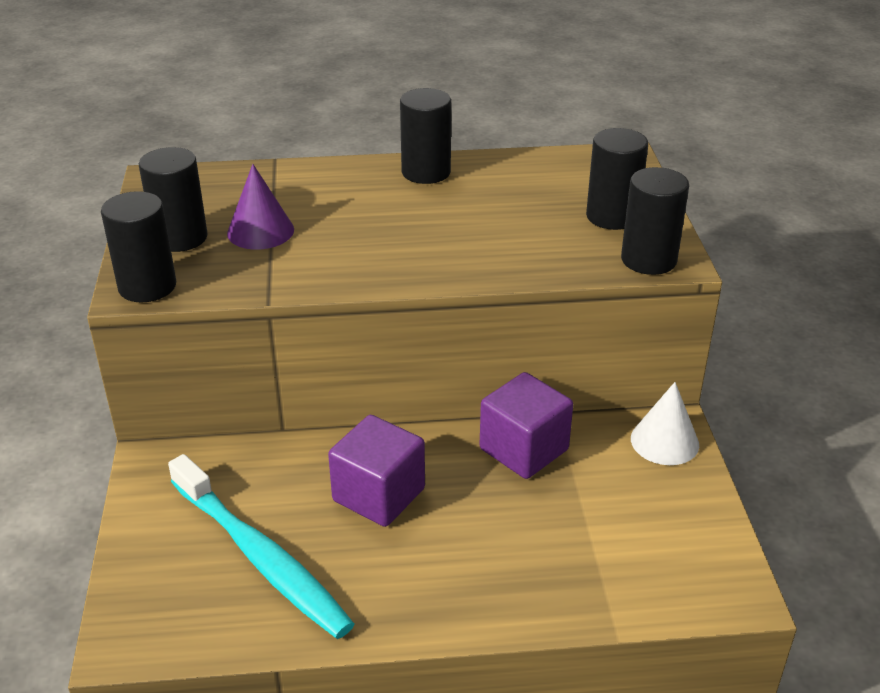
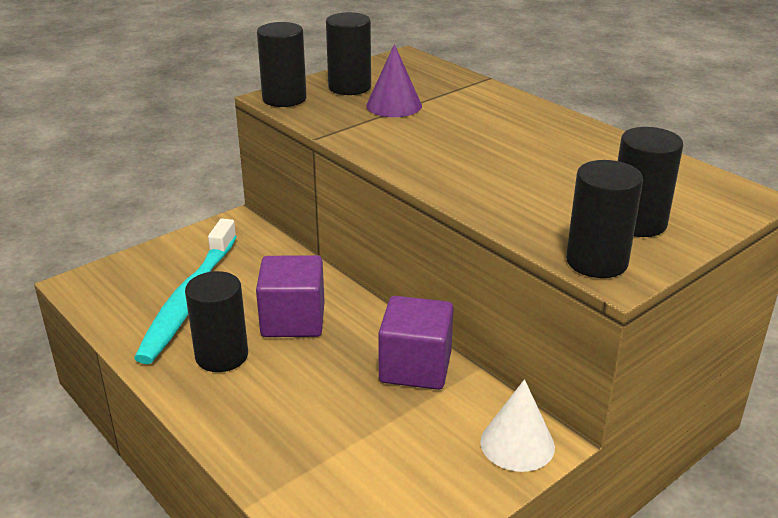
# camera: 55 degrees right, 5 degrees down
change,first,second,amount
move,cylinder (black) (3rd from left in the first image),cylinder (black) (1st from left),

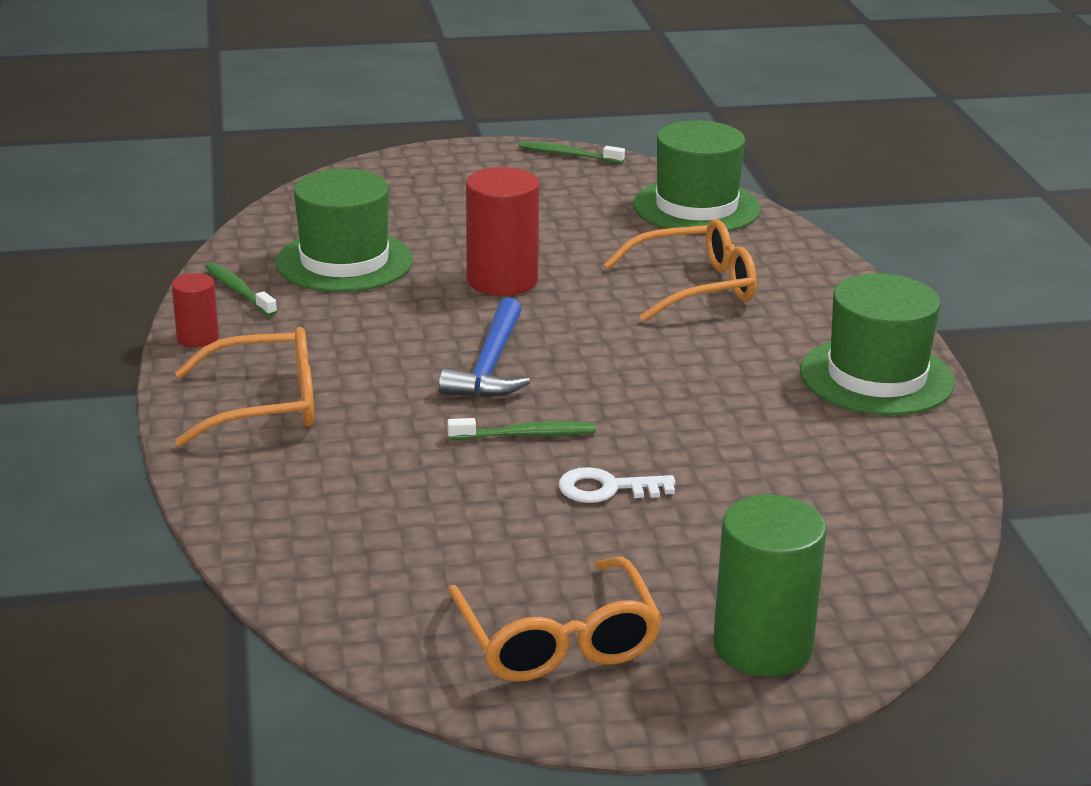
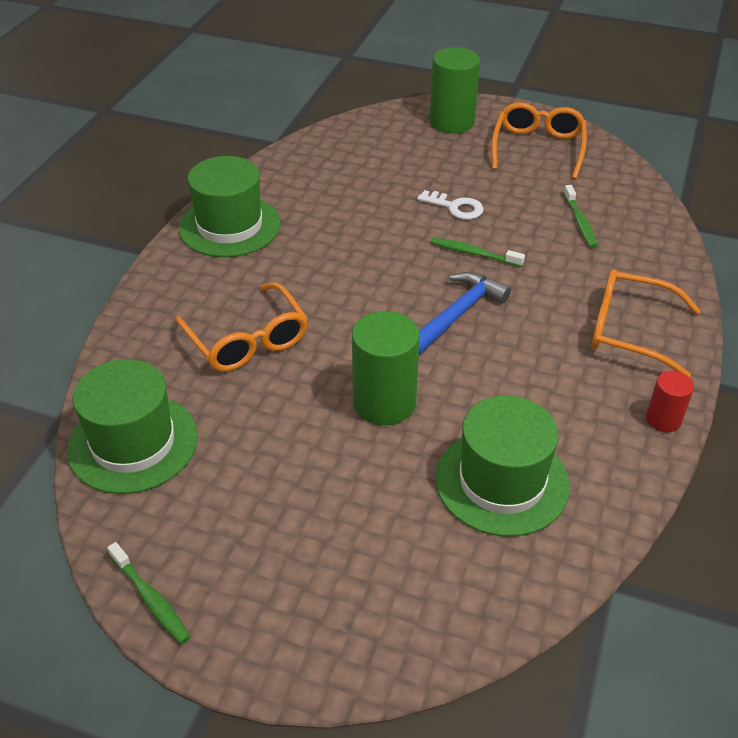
# camera: 150 degrees left, 15 degrees up
change,first,second,amount
move,toothbrush (green) (1st from left in the first image),toothbrush (green) (3rd from left),
recolor,cylinder (red) (2nd from left),cylinder (green) (1st from left),
rotate,glasses (orange) (3rd from left in the first image),glasses (orange) (1st from left),135 degrees counterclockwise

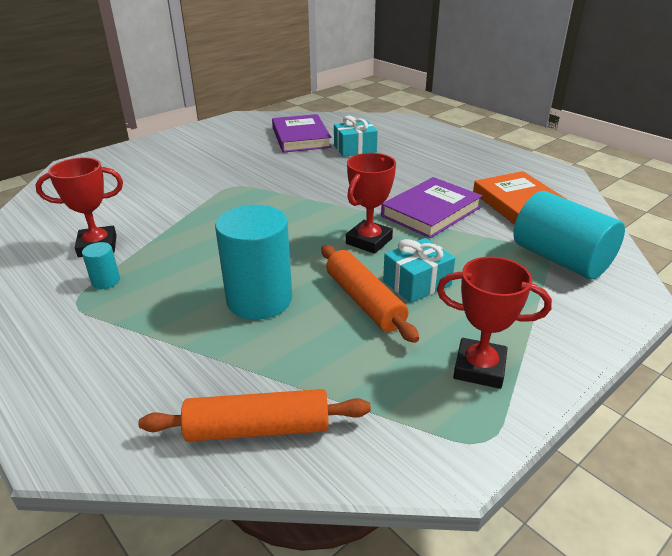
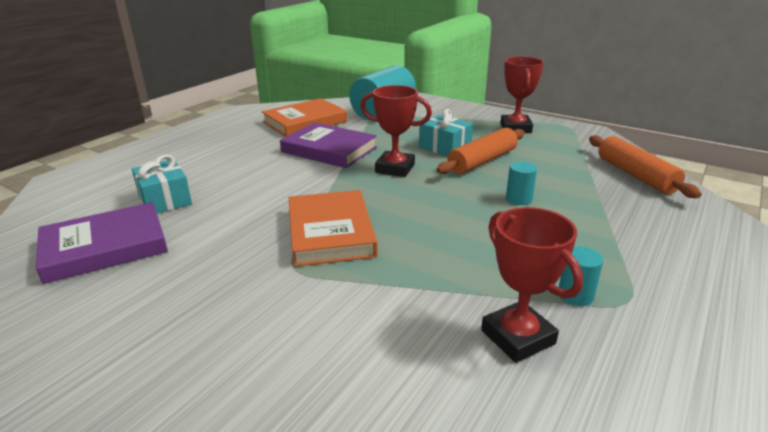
# camera: 105 degrees left, 5 degrees down
change,first,second,amount
resize,cylinder (turquoise) (2nd from left),,x0.44
insert,,book (orange) (2nd from left),

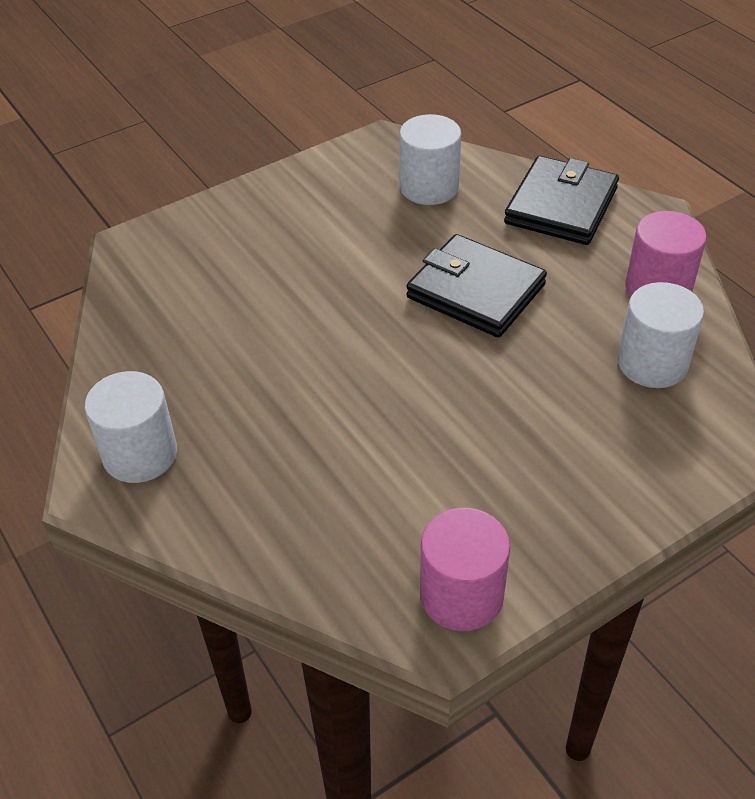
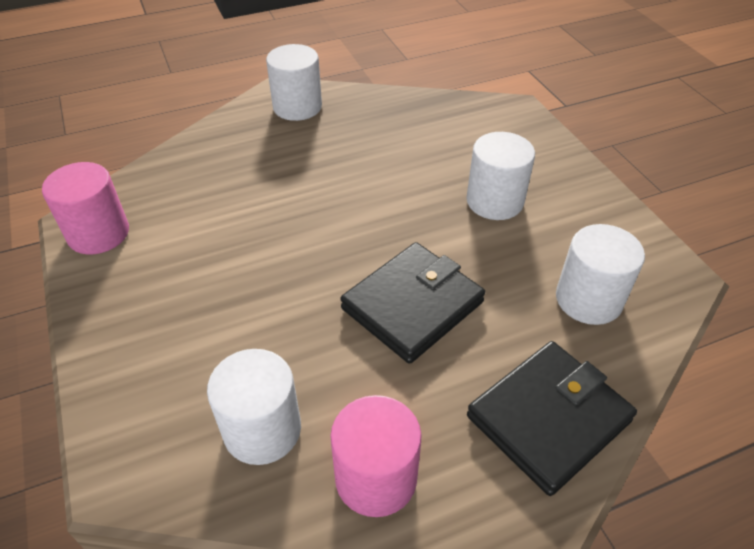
# camera: 100 degrees right, 0 degrees up
change,first,second,amount
rotate,wallet (black) (2nd from left),,75 degrees counterclockwise
insert,,cylinder (white) (3rd from left),

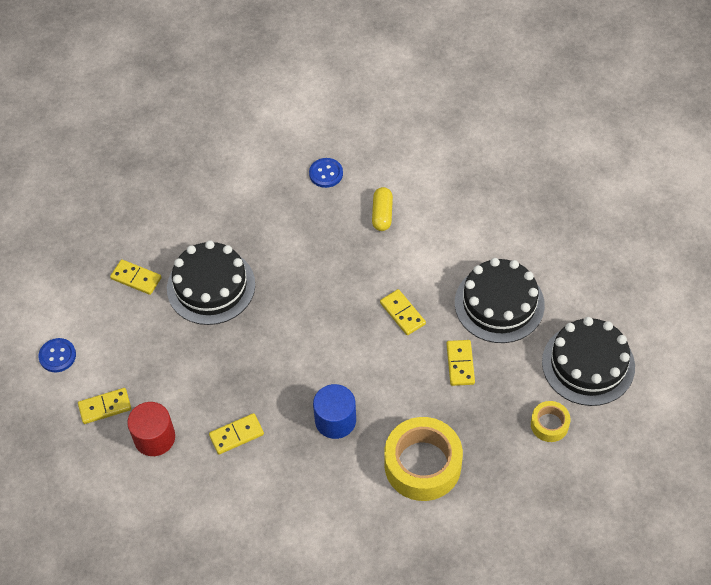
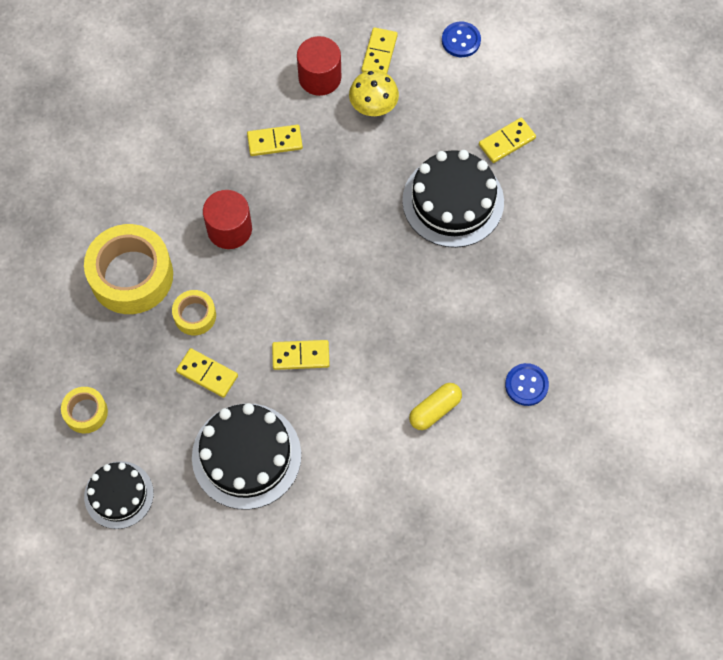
# camera: 120 degrees right, 10 degrees up
change,first,second,amount
rotate,domino (yellow) (3rd from left in the first image),domino (yellow) (2nd from left),75 degrees clockwise
recolor,cylinder (blue),cylinder (red) (1st from left),
rotate,capsule (yellow),,75 degrees counterclockwise
resize,cake (black) (3rd from left in the first image),cake (black) (1st from left),x0.62
insert,,tape (yellow) (3rd from left),
insert,,mushroom (yellow),

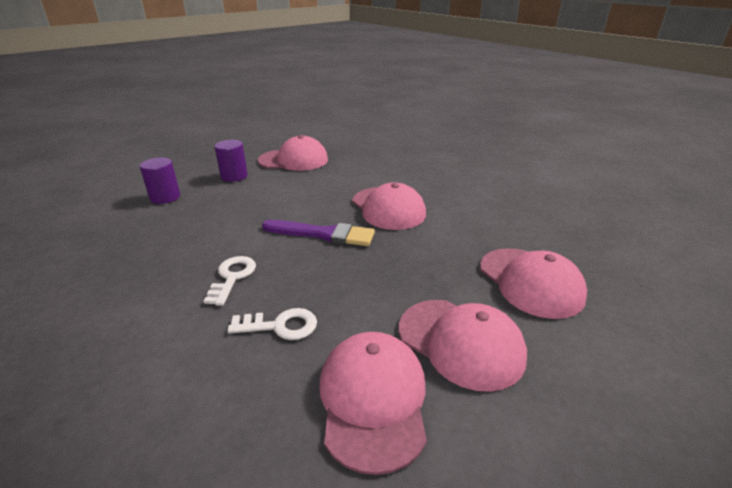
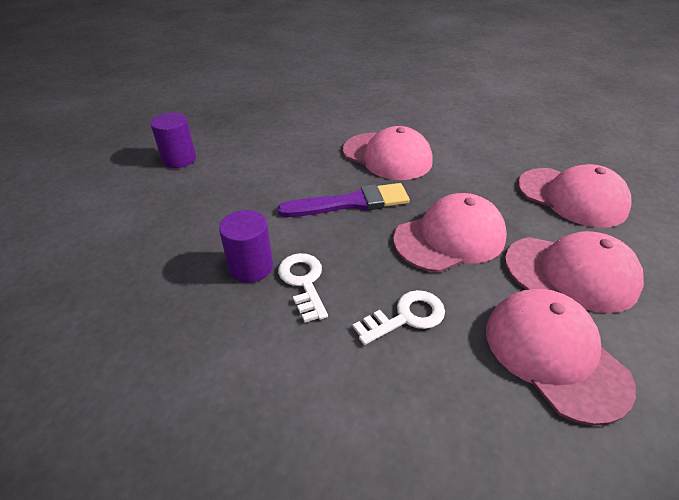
# camera: 25 degrees left, 10 degrees up
change,first,second,amount
move,cylinder (purple) (1st from left in the first image),cylinder (purple) (2nd from left),
move,cap (pink) (1st from left in the first image),cap (pink) (2nd from left),

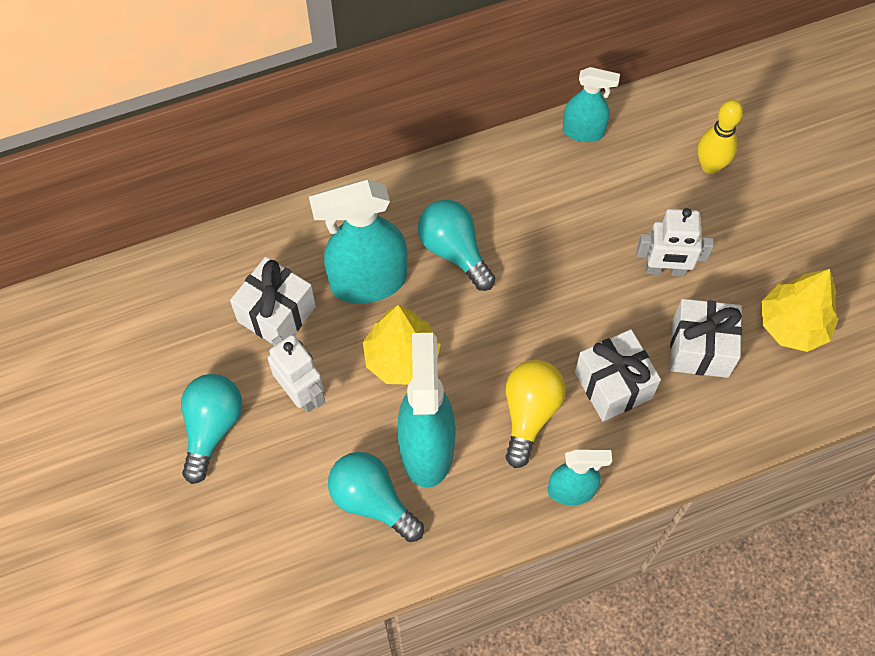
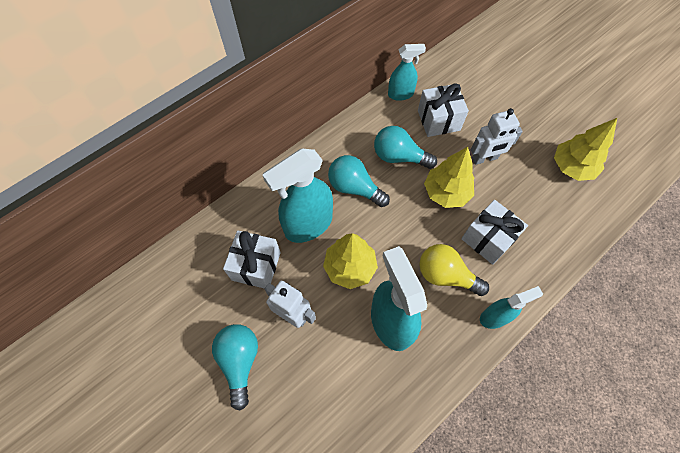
# camera: 20 degrees left, 0 degrees up
change,first,second,amount
move,light bulb (turquoise) (2nd from left in the first image),light bulb (turquoise) (3rd from left),
rotate,light bulb (yellow),,60 degrees counterclockwise
move,gift (white) (3rd from left in the first image),gift (white) (2nd from left),
delete,bowling pin (yellow),,
insert,,tree (yellow) (2nd from left),

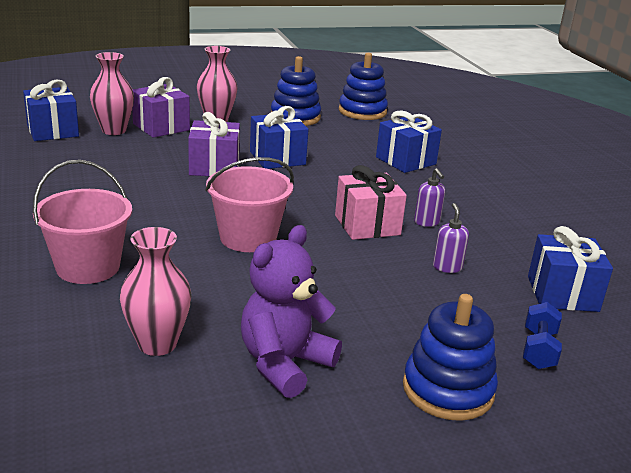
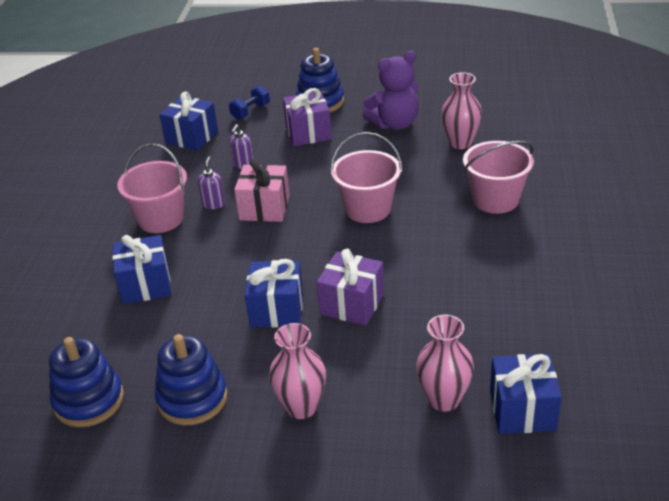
# camera: 150 degrees left, 10 degrees up
change,first,second,amount
move,gift (purple) (1st from left),,
insert,,bucket (pink) (1st from left),

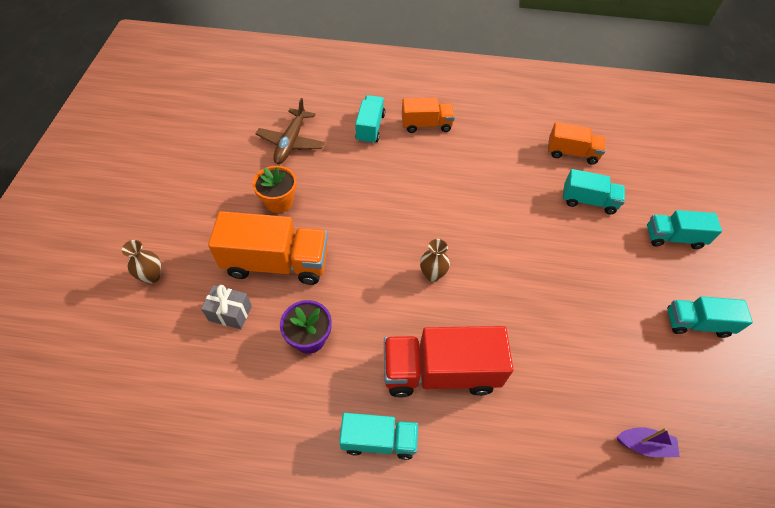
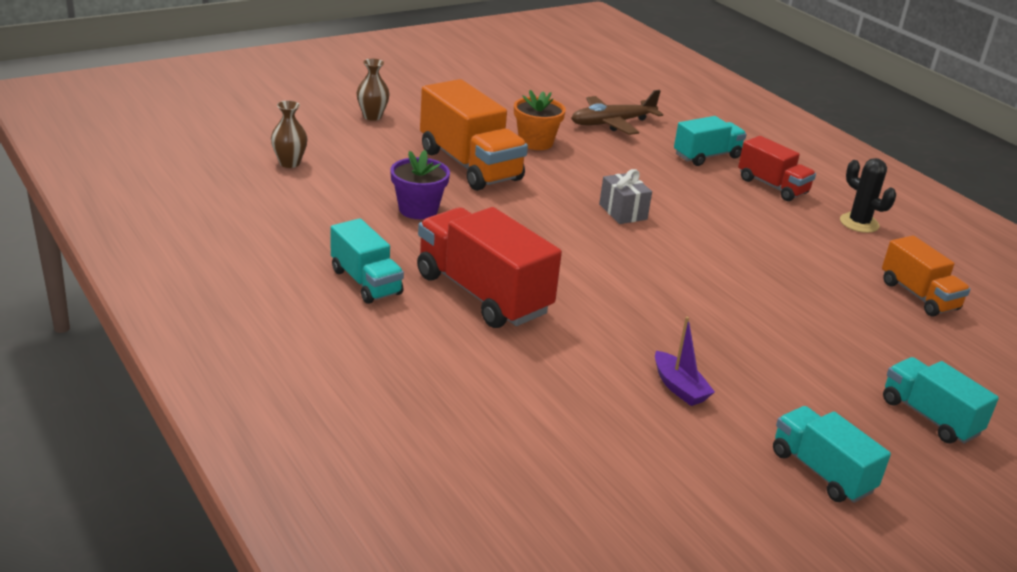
# camera: 50 degrees right, 25 degrees down
change,first,second,amount
move,gift (grey),,
recolor,truck (orange) (2nd from left),truck (red) (2nd from left),
move,vase (brown) (2nd from left in the first image),vase (brown) (1st from left),
delete,truck (turquoise) (3rd from left),,
move,boat (purple),,
insert,,cactus (black),

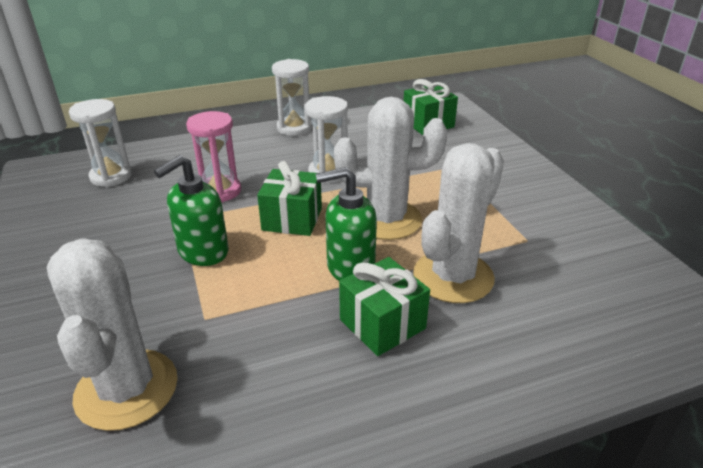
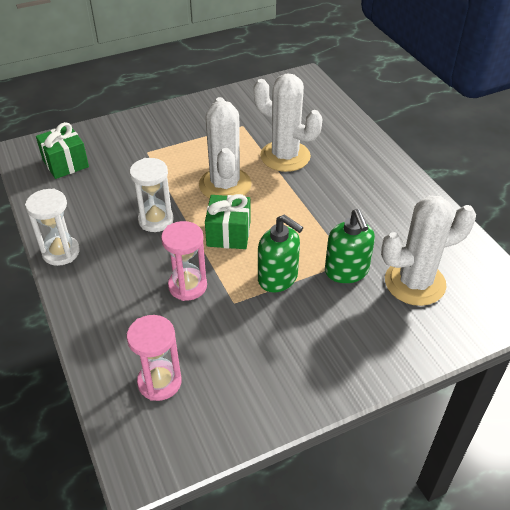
# camera: 95 degrees left, 10 degrees up
change,first,second,amount
recolor,hourglass (white) (1st from left),hourglass (pink) (1st from left),
move,soap dispenser (green) (2nd from left),,
delete,gift (green) (2nd from left),,

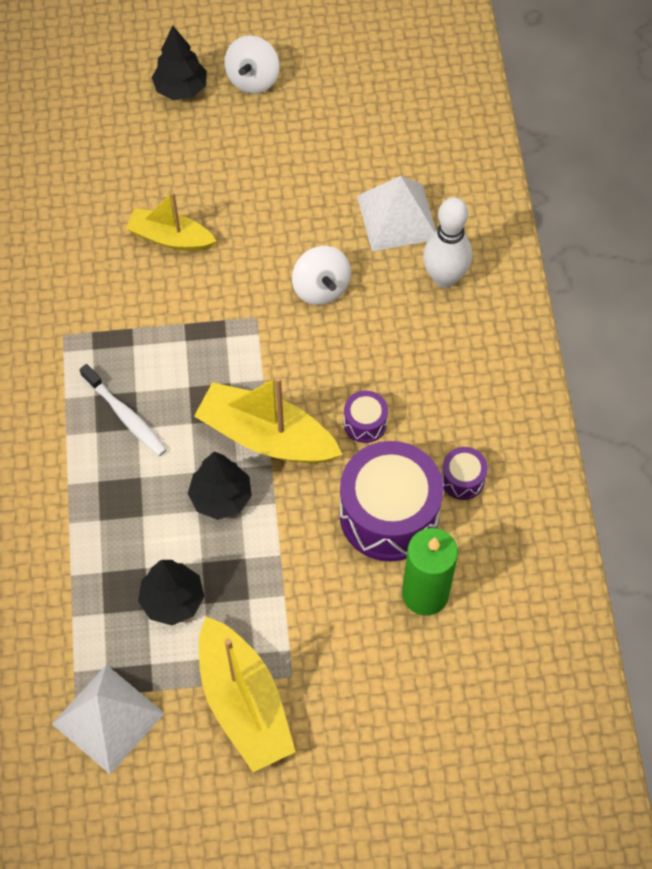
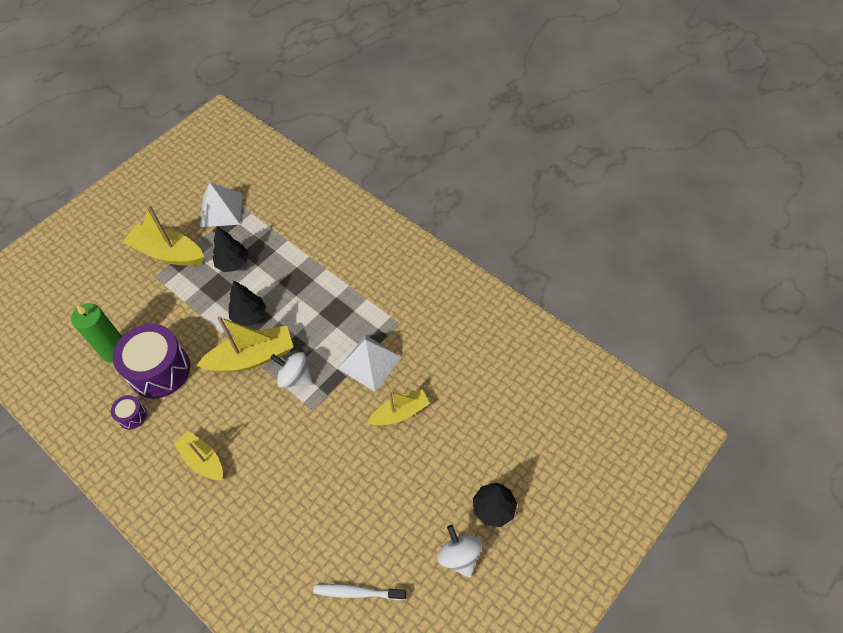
# camera: 140 degrees right, 5 degrees down
change,first,second,amount
move,toothbrush (white),,
move,spinning top (white) (2nd from left in the first image),spinning top (white) (1st from left),
delete,drum (purple) (1st from left),,
move,pyramid (white) (2nd from left),,
delete,bowling pin (white),,
insert,,boat (yellow) (2nd from left),

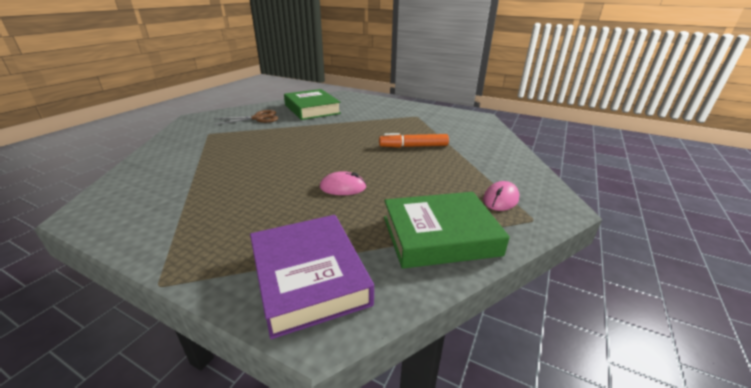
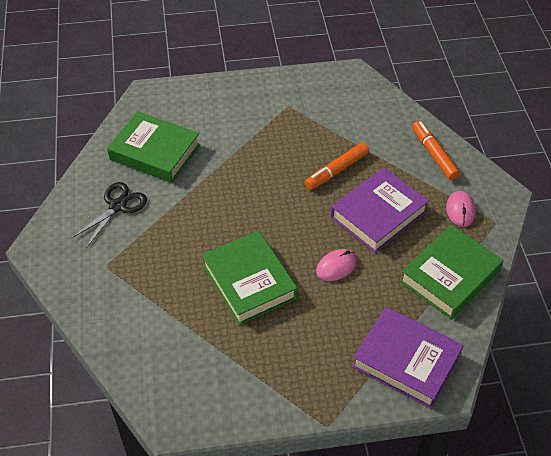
# camera: 35 degrees left, 20 degrees up
change,first,second,amount
recolor,scissors (brown),scissors (black),
insert,,book (green) (2nd from left),
insert,,book (purple) (1st from left),
insert,,marker (orange) (2nd from left),

